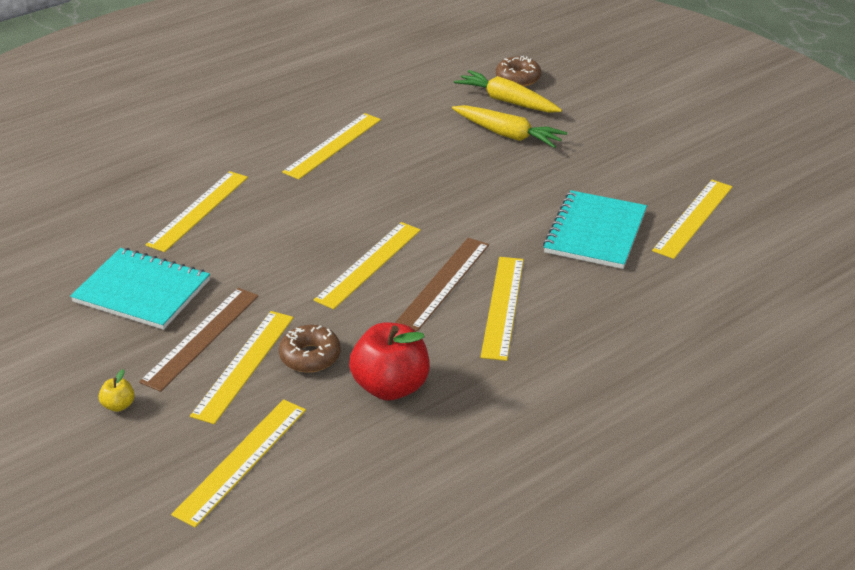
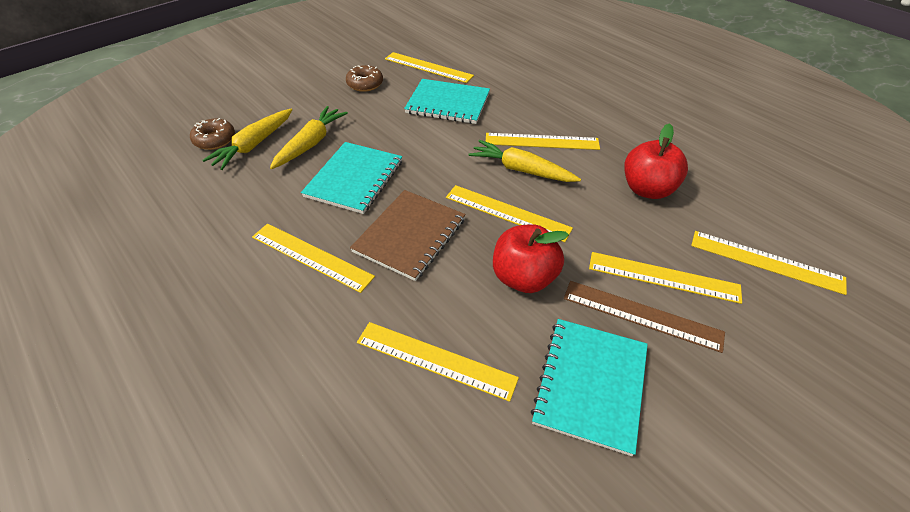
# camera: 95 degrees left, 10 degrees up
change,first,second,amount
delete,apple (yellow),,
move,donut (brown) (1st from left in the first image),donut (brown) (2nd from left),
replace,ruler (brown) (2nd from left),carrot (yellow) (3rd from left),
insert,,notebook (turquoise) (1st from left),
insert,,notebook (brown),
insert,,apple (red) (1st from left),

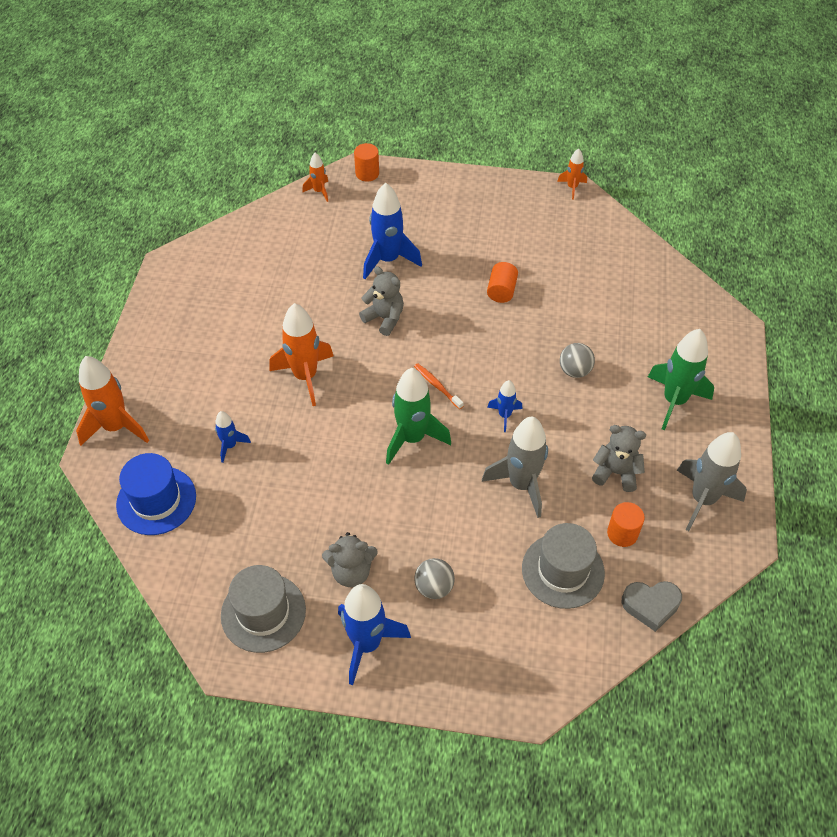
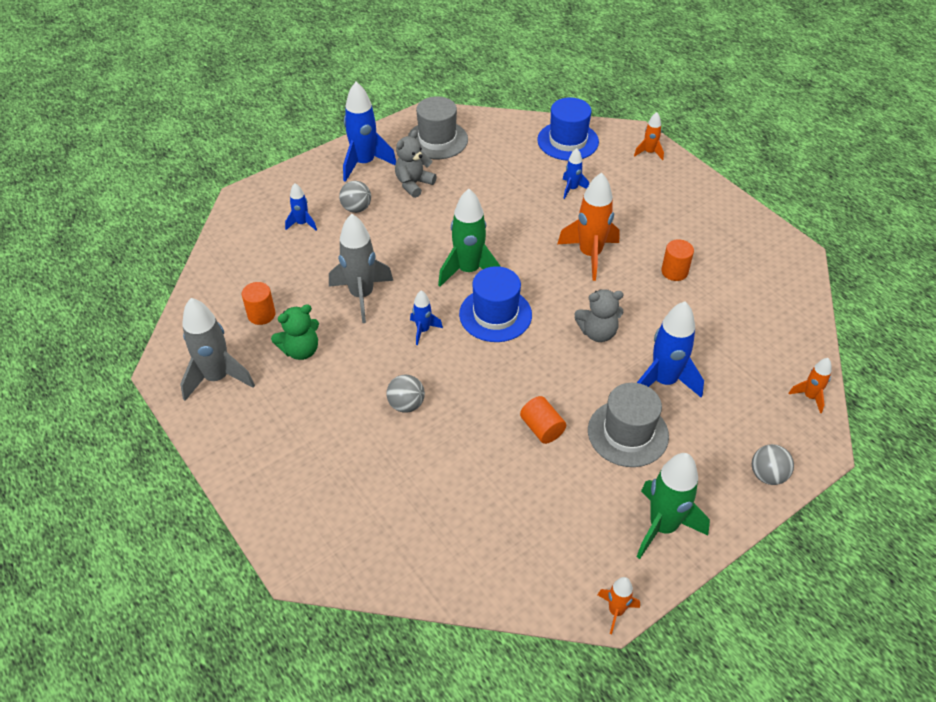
# camera: 135 degrees right, 5 degrees down
change,first,second,amount
resize,rocket (orange) (1st from left in the first image),rocket (orange) (3rd from left),x0.52
move,cylinder (orange) (1st from left in the first image),cylinder (orange) (3rd from left),
replace,toothbrush (orange),hat (blue) (1st from left),
move,hat (grey) (2nd from left),,
recolor,teddy bear (grey) (3rd from left),teddy bear (green),
delete,heart (grey),,
move,rocket (green) (2nd from left),,
insert,,rocket (blue) (1st from left),
insert,,ball (grey) (3rd from left),

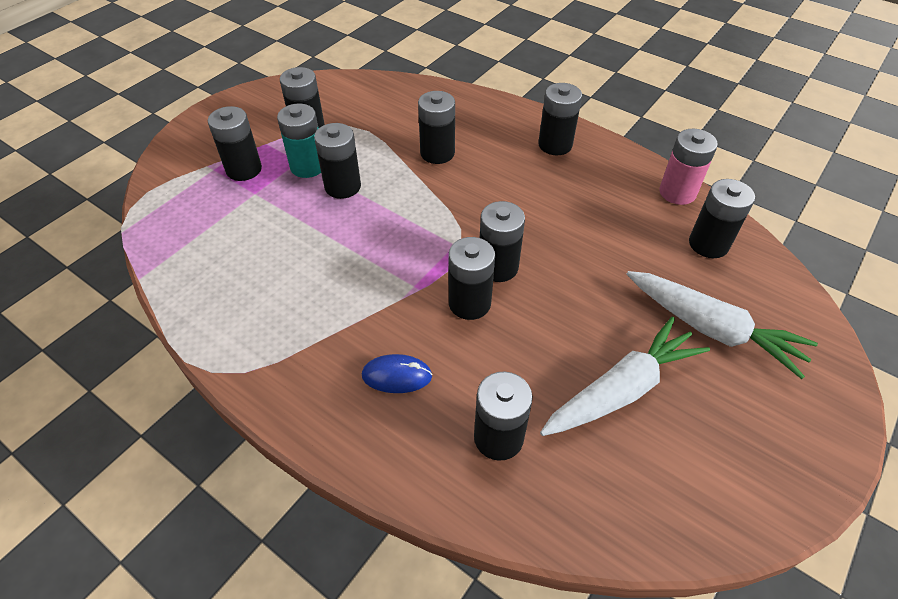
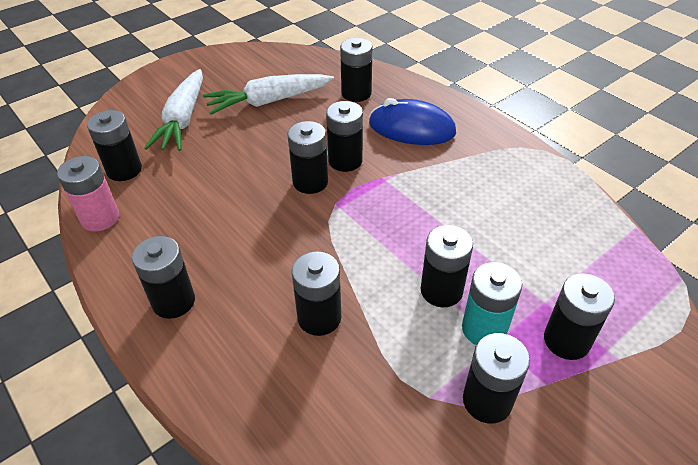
# camera: 165 degrees left, 5 degrees down
change,first,second,amount
resize,mouse (blue),,x1.80
rotate,carrot (white) (2nd from left in the first image),carrot (white) (1st from left),135 degrees counterclockwise

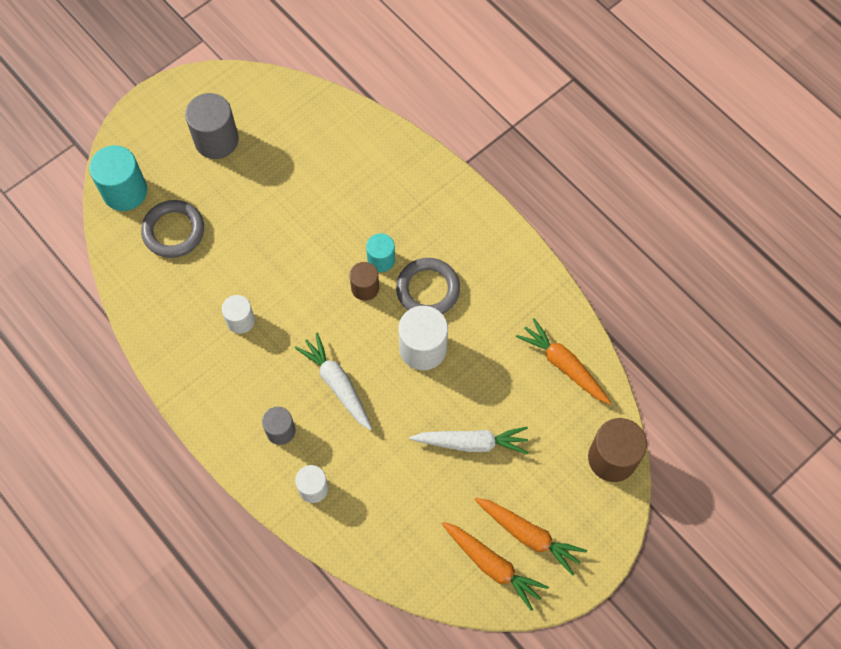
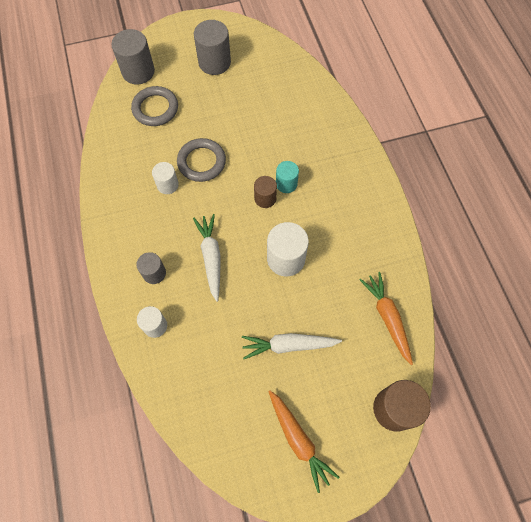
# camera: 25 degrees right, 0 degrees up
change,first,second,amount
recolor,cylinder (turquoise) (1st from left),cylinder (grey) (1st from left),
move,ring (grey) (2nd from left),,
rotate,carrot (white) (2nd from left),,150 degrees clockwise
delete,carrot (orange) (1st from left),,

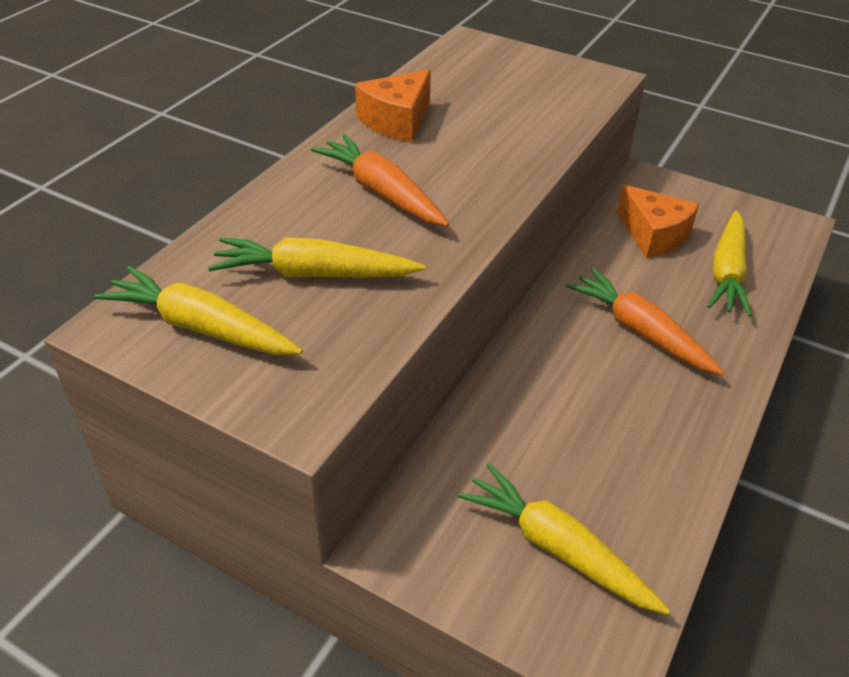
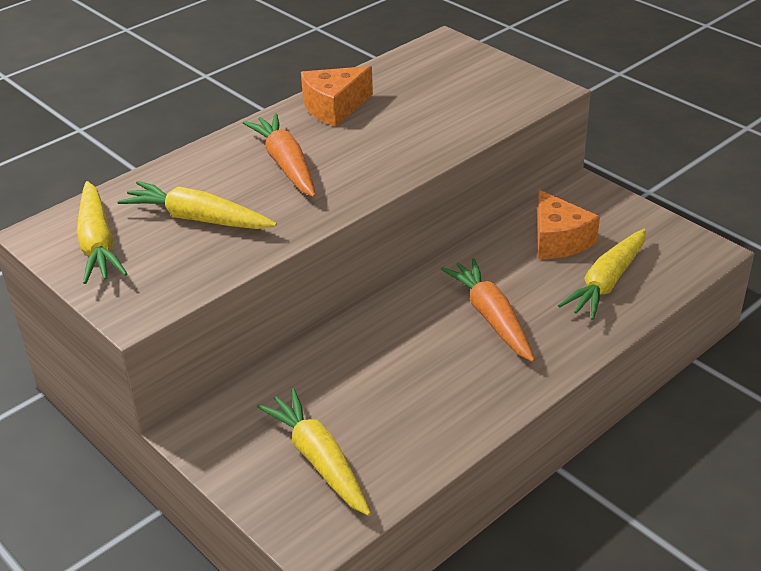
# camera: 20 degrees right, 5 degrees down
change,first,second,amount
rotate,carrot (yellow) (1st from left),,150 degrees counterclockwise

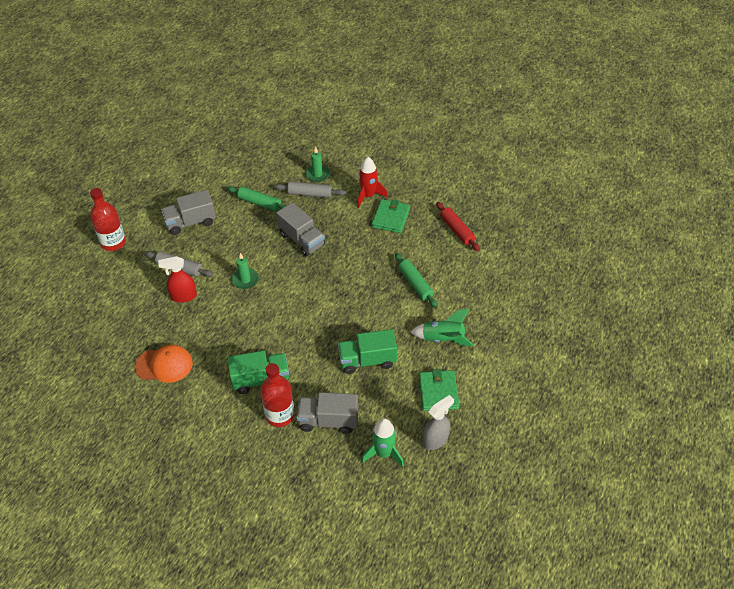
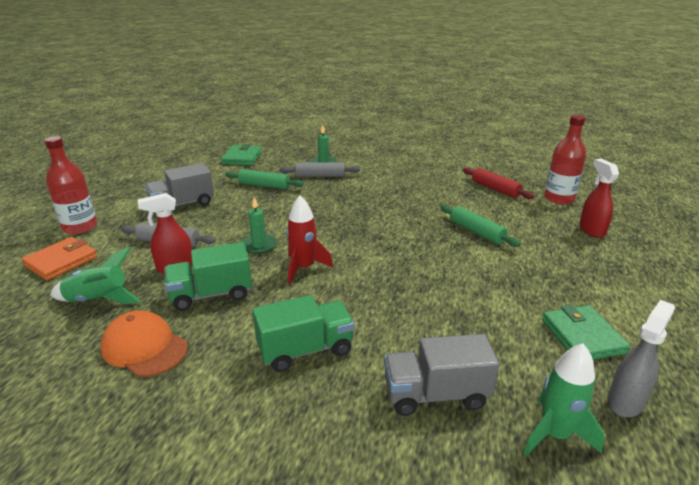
# camera: 10 degrees left, 20 degrees down
change,first,second,amount
rotate,cap (orange),,135 degrees counterclockwise
move,bottle (red) (2nd from left),,
delete,truck (grey) (2nd from left),,
move,truck (green) (2nd from left in the first image),truck (green) (1st from left),
move,rocket (red),,
move,wallet (green) (1st from left),,
move,rocket (green) (2nd from left in the first image),rocket (green) (1st from left),
insert,,wallet (orange),
insert,,spray bottle (red) (2nd from left),

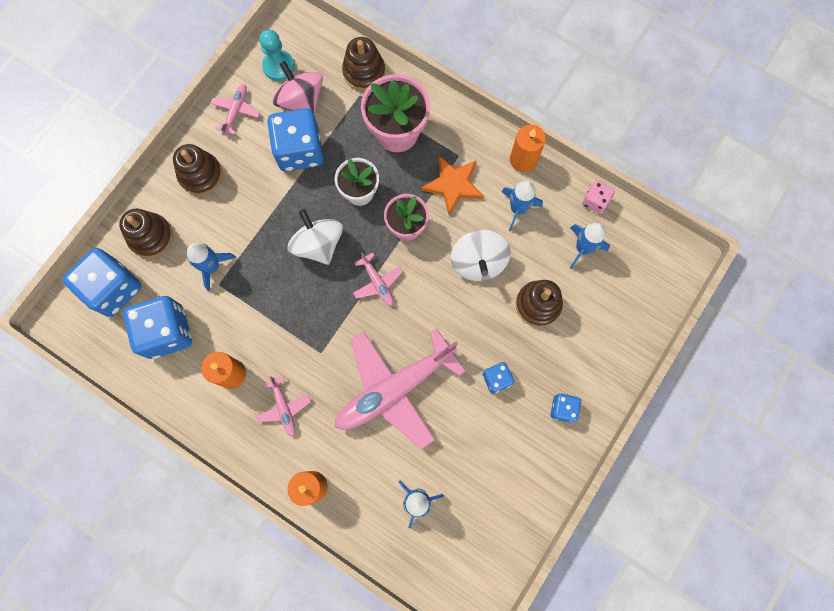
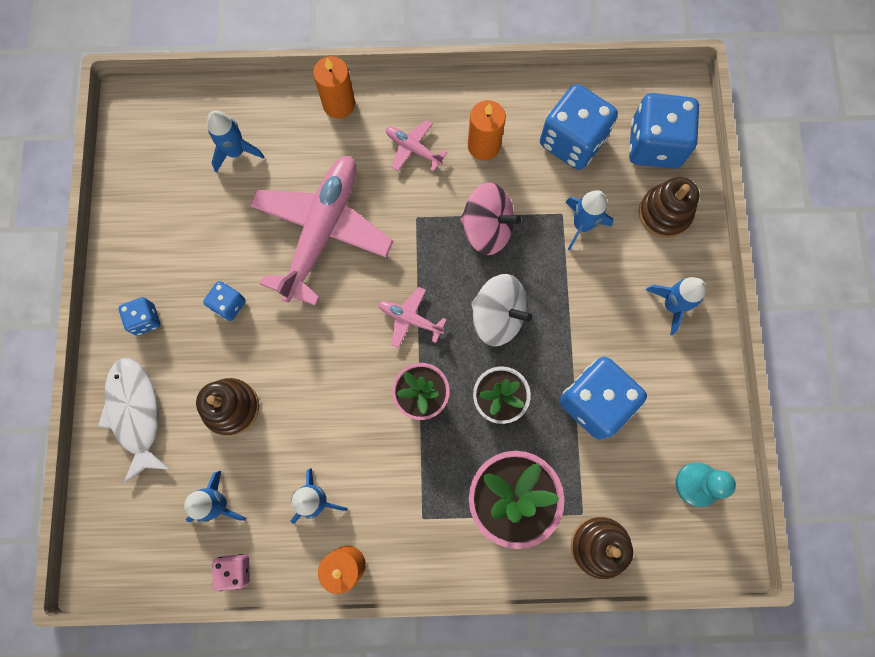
# camera: 145 degrees right, 0 degrees up
change,first,second,amount
replace,stacking toy (brown) (2nd from left),rocket (blue) (5th from left),
delete,plane (pink) (1st from left),,
move,spinning top (pink),,
delete,star (orange),,
delete,spinning top (white) (2nd from left),,
insert,,fish (white),

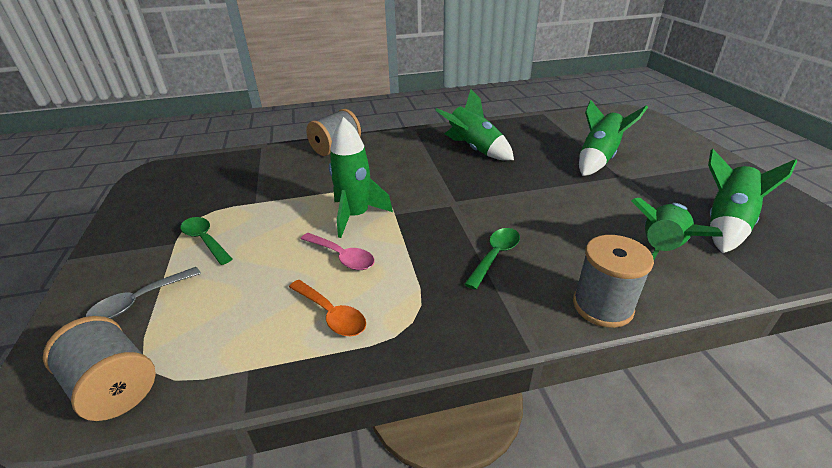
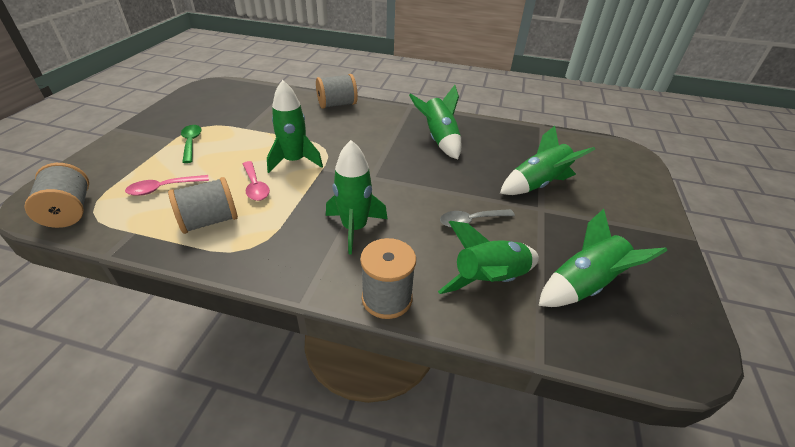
# camera: 25 degrees right, 5 degrees up
change,first,second,amount
move,spoon (grey),,
replace,spoon (orange),spool (grey) (2nd from left),
replace,spoon (green) (2nd from left),rocket (green) (2nd from left),
insert,,spoon (pink) (1st from left),

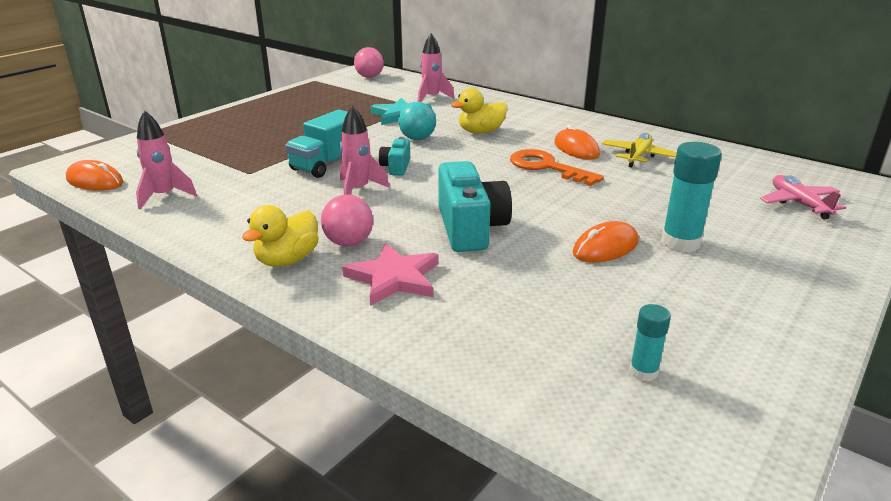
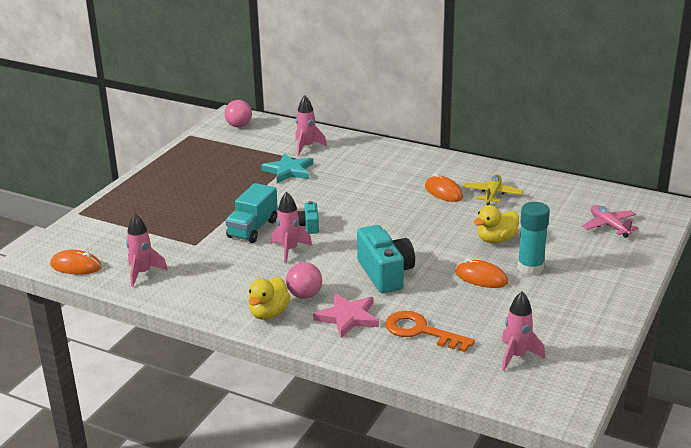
# camera: 10 degrees left, 0 degrees up
change,first,second,amount
delete,ball (turquoise),,
move,duck (yellow) (2nd from left),,
move,key (orange),,
rotate,mouse (orange) (3rd from left),,75 degrees clockwise
replace,glue stick (turquoise) (1st from left),rocket (pink) (4th from left),

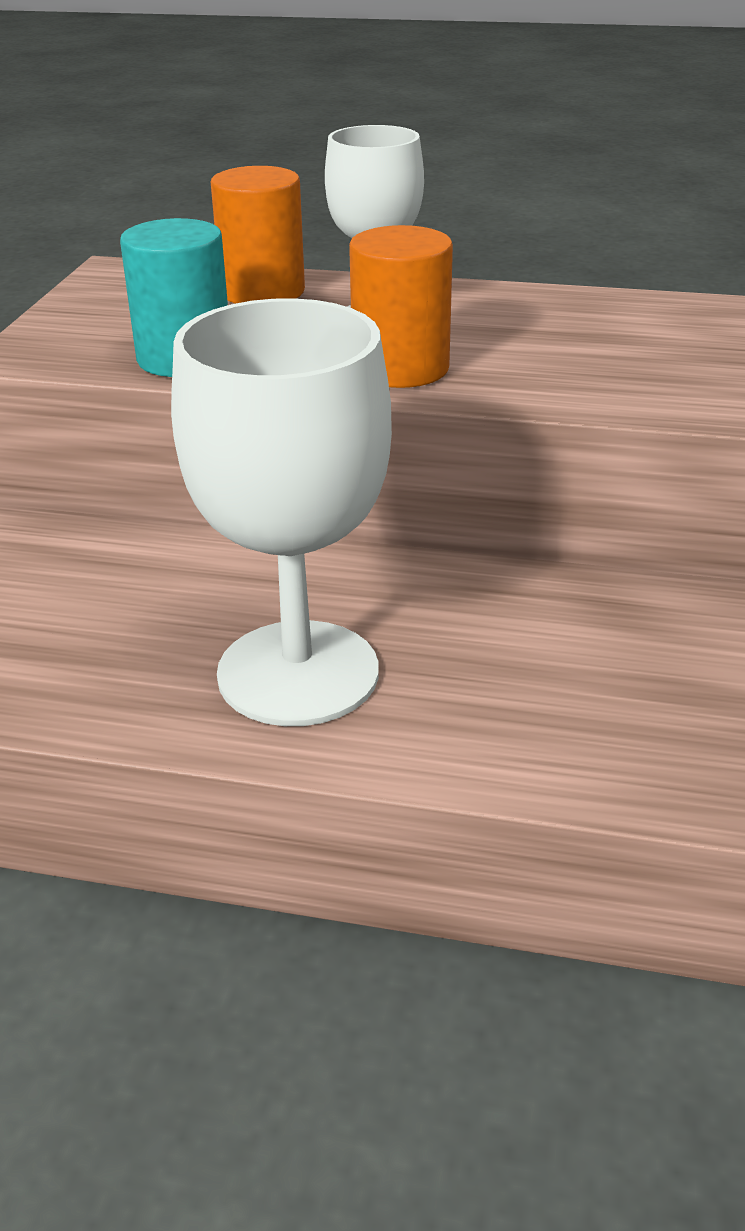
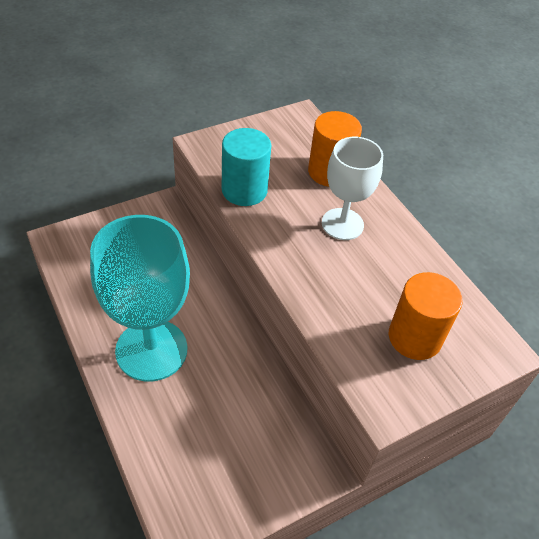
# camera: 45 degrees right, 15 degrees up
change,first,second,amount
recolor,goblet (white) (1st from left),goblet (turquoise),
move,cylinder (orange) (2nd from left),,

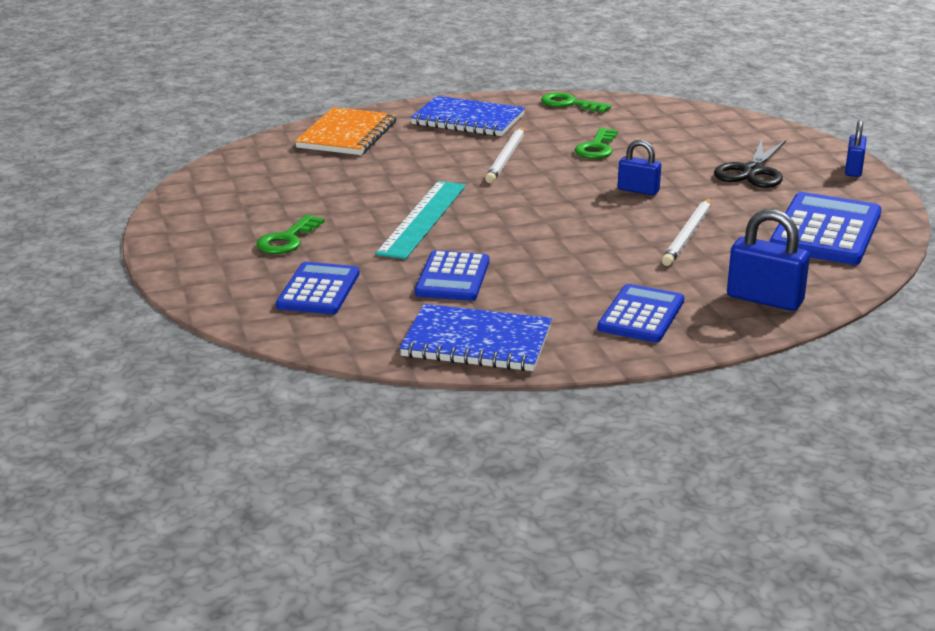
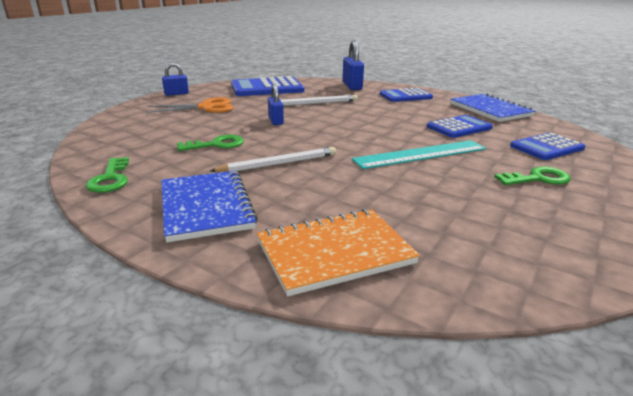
# camera: 130 degrees left, 0 degrees up
change,first,second,amount
recolor,scissors (black),scissors (orange),

